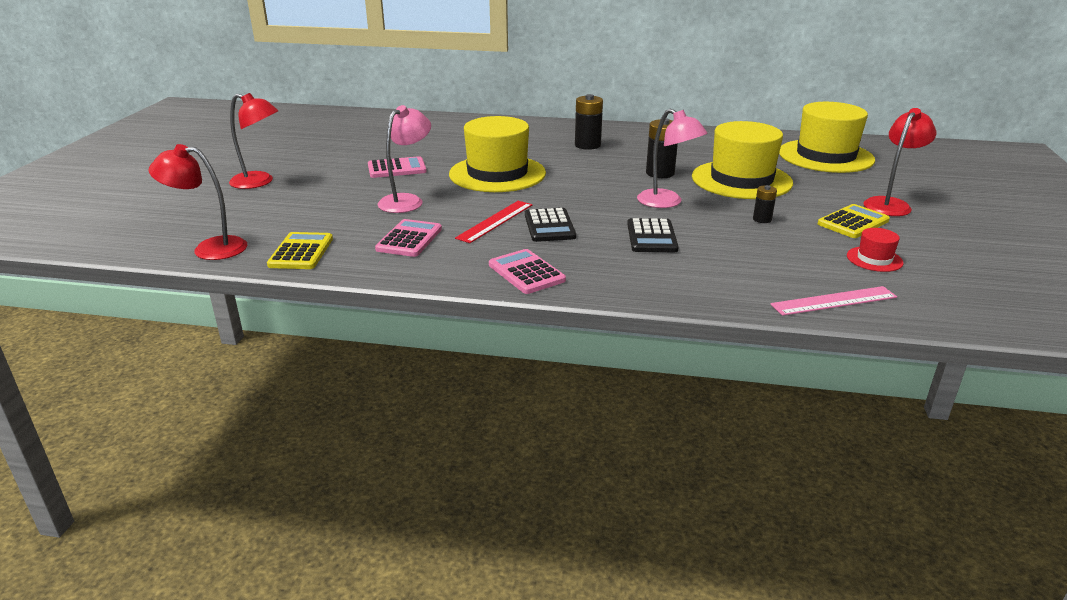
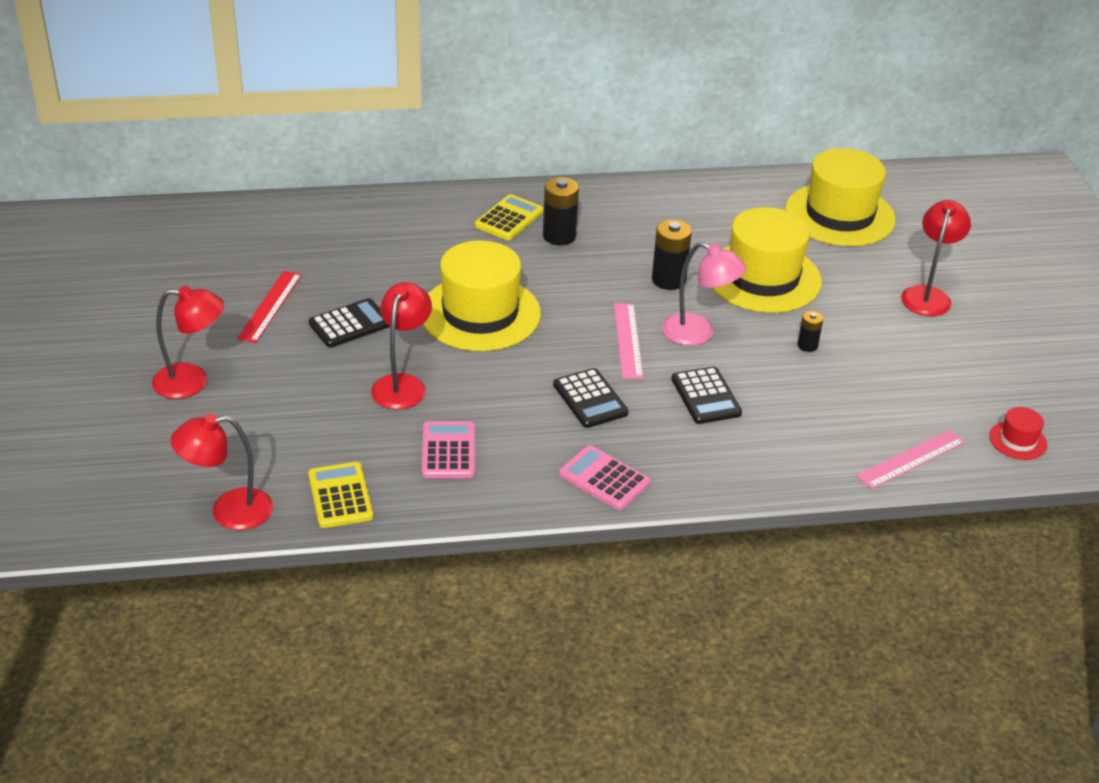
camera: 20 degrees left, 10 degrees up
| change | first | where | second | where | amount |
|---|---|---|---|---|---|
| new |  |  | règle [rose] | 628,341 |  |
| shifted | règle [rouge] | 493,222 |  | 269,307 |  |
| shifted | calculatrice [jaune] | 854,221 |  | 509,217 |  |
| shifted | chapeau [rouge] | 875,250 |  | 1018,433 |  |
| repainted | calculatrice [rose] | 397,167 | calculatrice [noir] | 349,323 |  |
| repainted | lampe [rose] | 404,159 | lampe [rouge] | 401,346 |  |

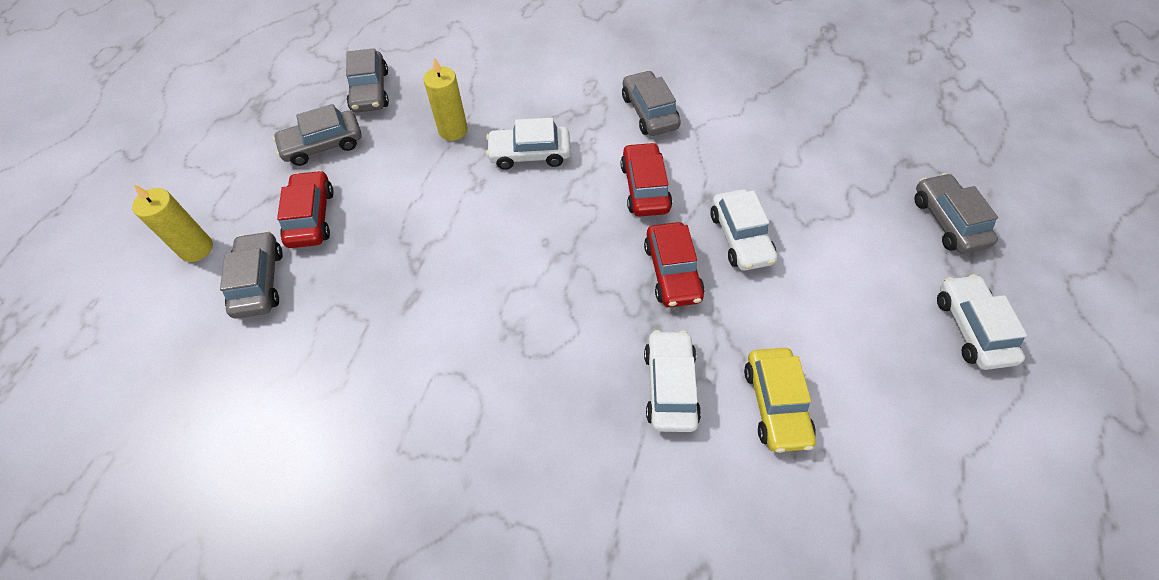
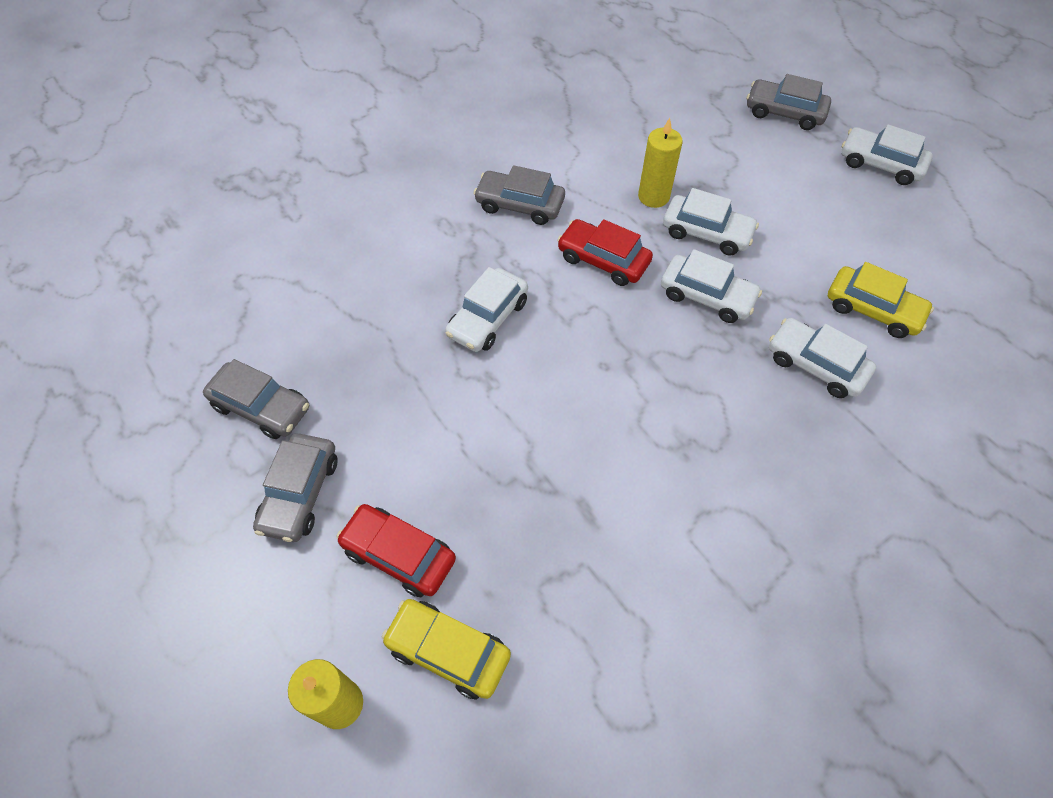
camera: 55 degrees left, 0 degrees up
| change | first | where | second | where | amount |
|---|---|---|---|---|---|
| shifted | bougie [jaune] | 445,99 |  | 660,163 |  |
| repainted | voiture [gris] | 251,275 | voiture [jaune] | 446,649 |  |
| repainted | voiture [rouge] | 674,264 | voiture [blanc] | 711,286 |  |

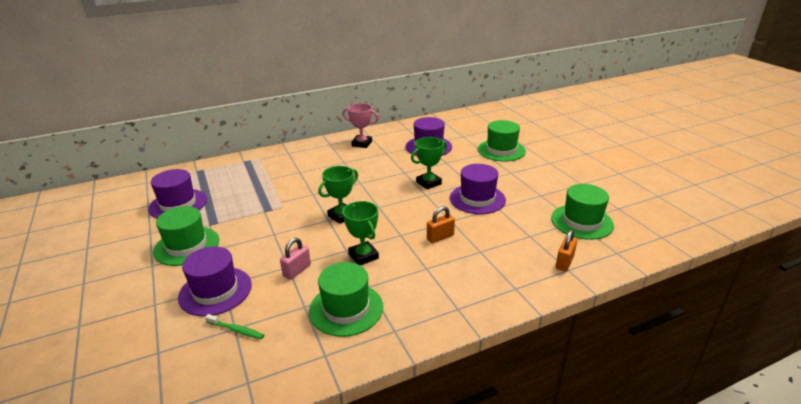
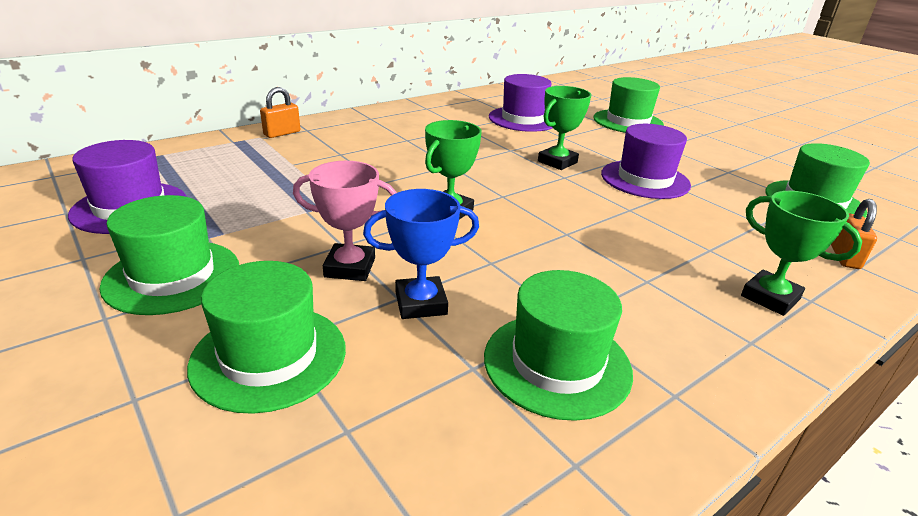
camera: 15 degrees left, 0 degrees up
| change | first | where | second | where | amount |
|---|---|---|---|---|---|
| gone | brosse à dents [vert] | 234,326 |  |  |  |
| shifted | trophée [rose] | 360,125 |  | 345,221 |  |
| shifted | trophée [vert] | 361,233 |  | 802,253 |  |
| shifted | cadenas [orange] | 441,224 |  | 280,112 |  |
| swapped | cadenas [rose] | 295,259 | trophée [bleu] | 421,254 |  |
| repainted | chapeau [violet] | 215,281 | chapeau [vert] | 266,337 |  |

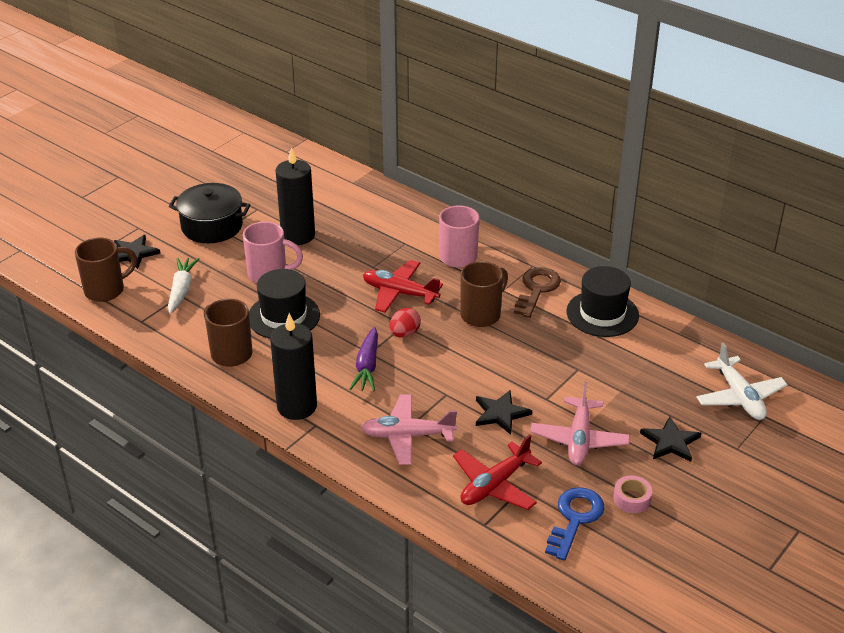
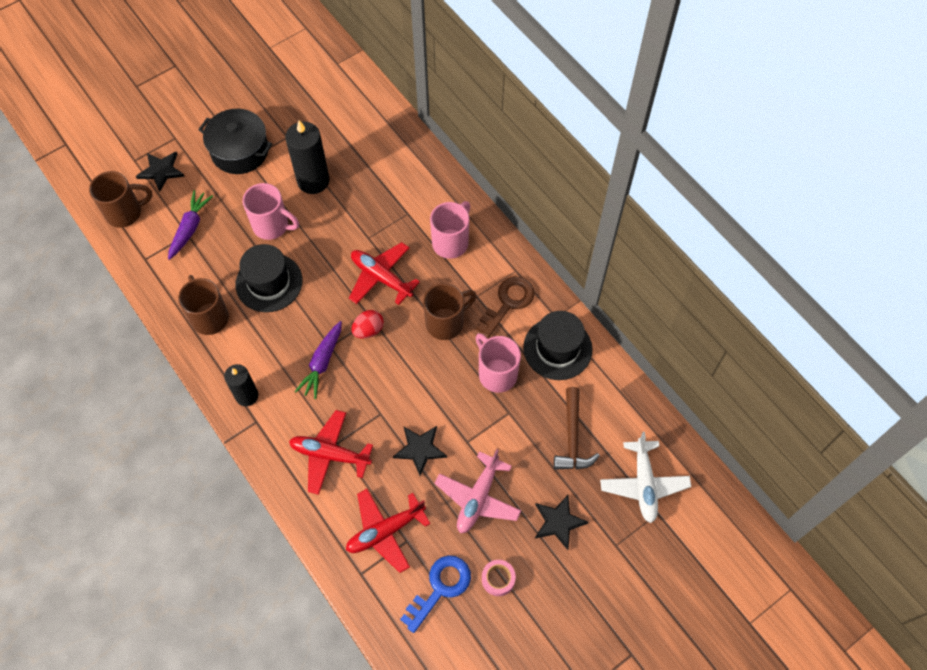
camera: 15 degrees right, 25 degrees up
| change | first | where | second | where | amount |
|---|---|---|---|---|---|
| new |  |  | tasse [rose] | 498,363 |  |
| new |  |  | marteau [marron] | 577,428 |  |
| repainted | carotte [blanc] | 183,285 | carotte [violet] | 190,225 |  |
| repainted | avion [rose] | 409,429 | avion [rouge] | 331,452 |  |
| scaled | bougie [noir] | 293,366 |  | 241,385 | x0.64 |

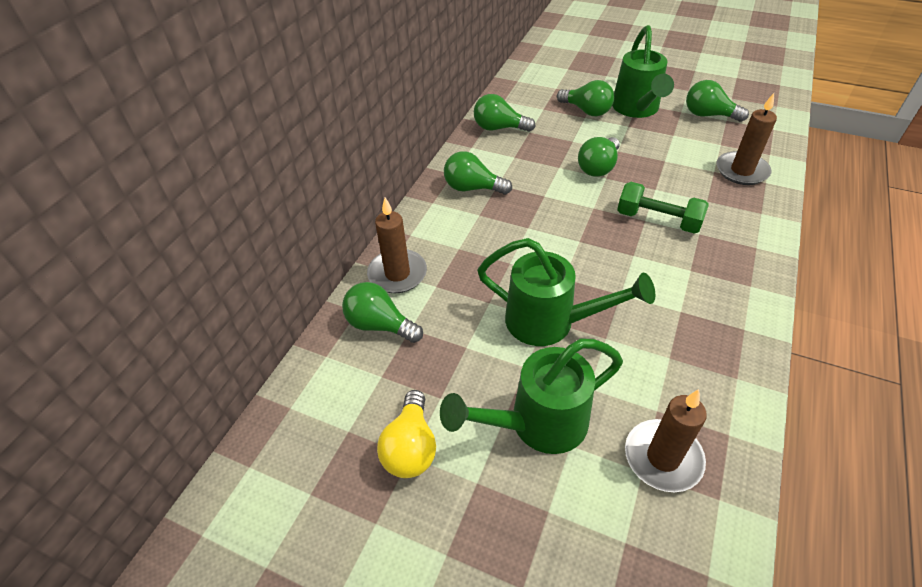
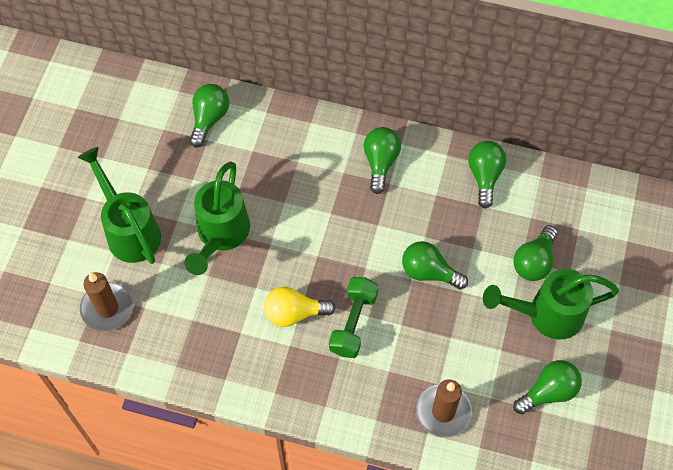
camera: 80 degrees right, 15 degrees up
| change | first | where | second | where | amount |
|---|---|---|---|---|---|
| gone | bougie [marron] | 397,245 |  |  |  |
| shifted | ampoule [jaune] | 406,434 |  | 299,307 |  |
| rotated | ampoule [vert] | 717,101 |  | 547,387 | 45 degrees clockwise |

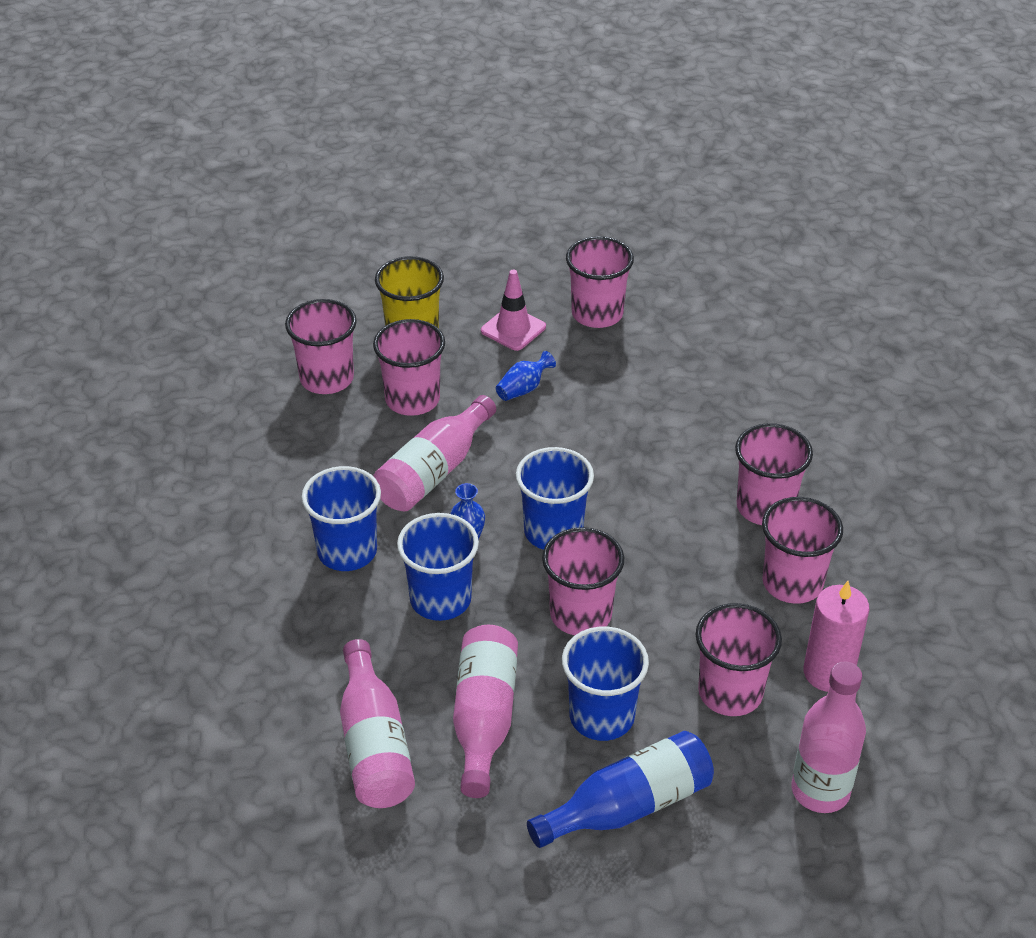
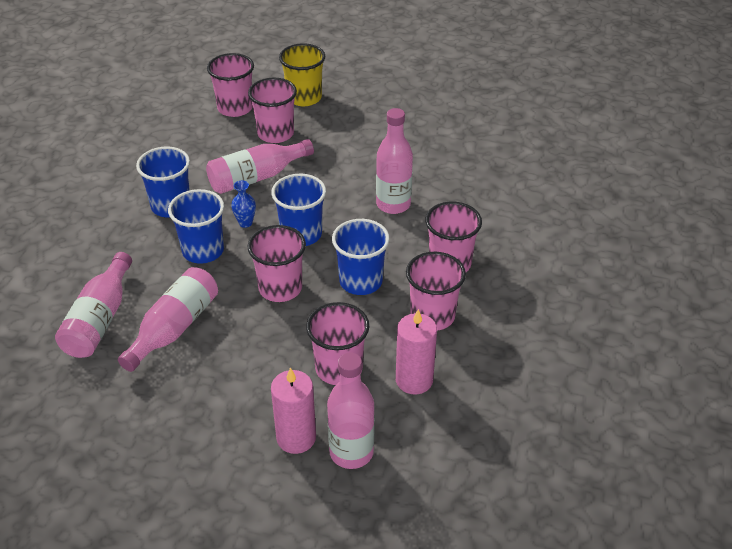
camera: 25 degrees right, 0 degrees up
| change | first | where | second | where | amount |
|---|---|---|---|---|---|
| gone | cône de chantier [rose] | 513,310 |  |  |  |
| gone | vase [bleu] | 526,376 |  |  |  |
| gone | bouteille [bleu] | 620,789 |  |  |  |
| gone | gobelet [rose] | 600,282 |  |  |  |
| new |  |  | bougie [rose] | 293,411 |  |
| new |  |  | bouteille [rose] | 394,161 |  |
| shifted | gobelet [bleu] | 605,684 |  | 361,257 |  |

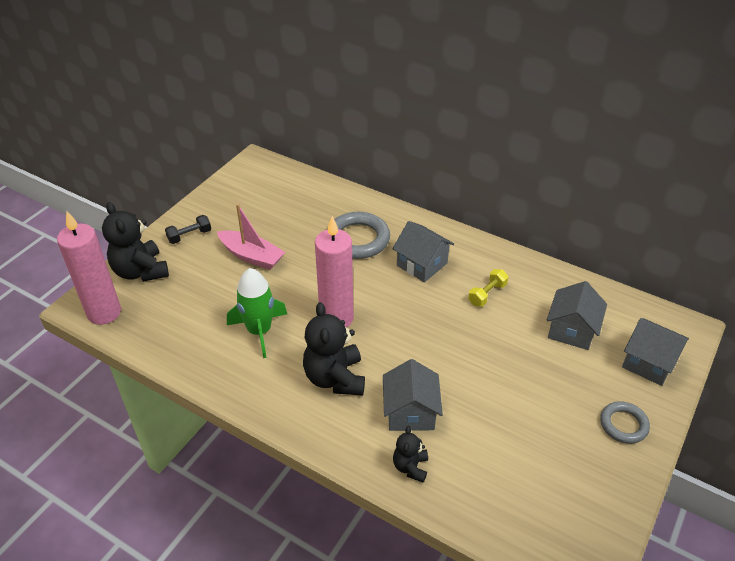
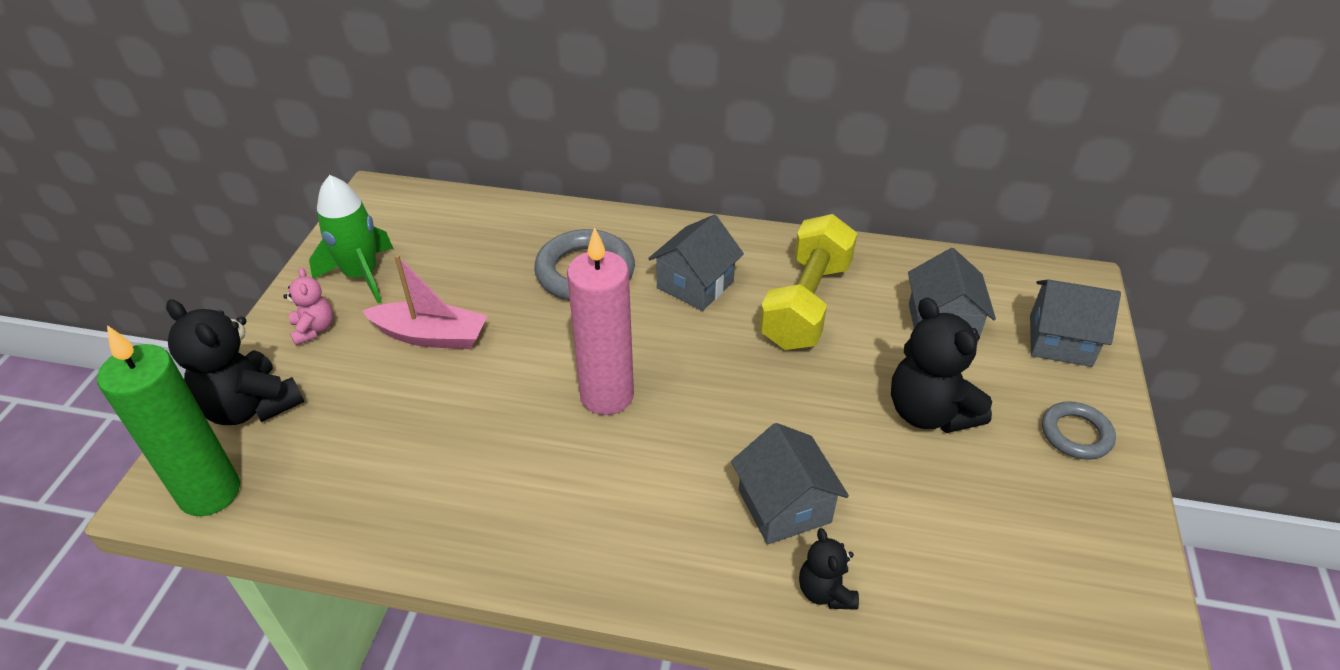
camera: 20 degrees left, 0 degrees up
| change | first | where | second | where | amount |
|---|---|---|---|---|---|
| shifted | fusée [vert] | 257,313 |  | 351,239 |  |
| shifted | ours en peluche [noir] | 334,348 |  | 941,365 |  |
| swapped | haltère [noir] | 188,229 | ours en peluche [rose] | 308,307 |  |
| repainted | bougie [rose] | 89,267 | bougie [vert] | 168,420 |  |
| rotated | maison [gris] | 423,251 |  | 696,263 | 75 degrees counterclockwise |
| scaled | haltère [jaune] | 488,288 |  | 808,282 | x2.17 |

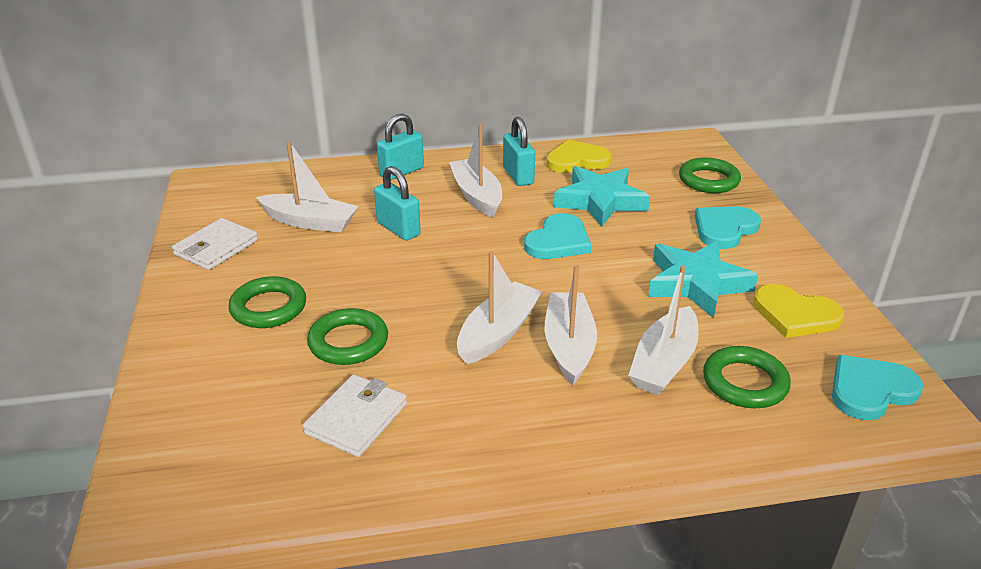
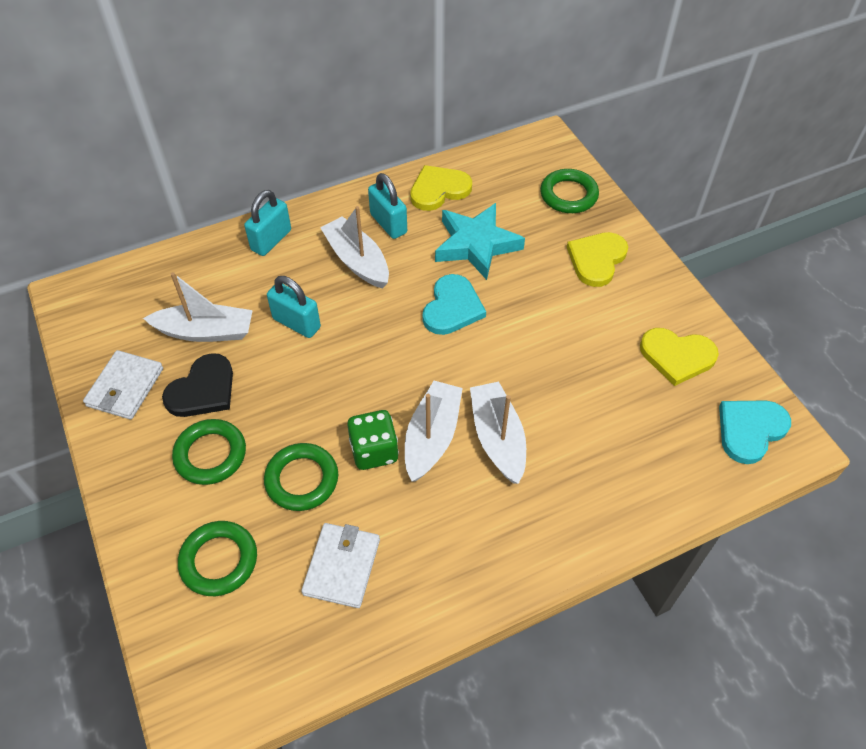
camera: 15 degrees left, 20 degrees up
| change | first | where | second | where | amount |
|---|---|---|---|---|---|
| gone | bateau [blanc] | 663,330 |  |  |  |
| gone | étoile [turquoise] | 703,279 |  |  |  |
| new |  |  | cœur [noir] | 197,385 |  |
| new |  |  | dé [vert] | 373,440 |  |
| shifted | anneau [vert] | 747,377 |  | 217,558 |  |
| repainted | cœur [turquoise] | 728,228 | cœur [jaune] | 597,259 |  |

